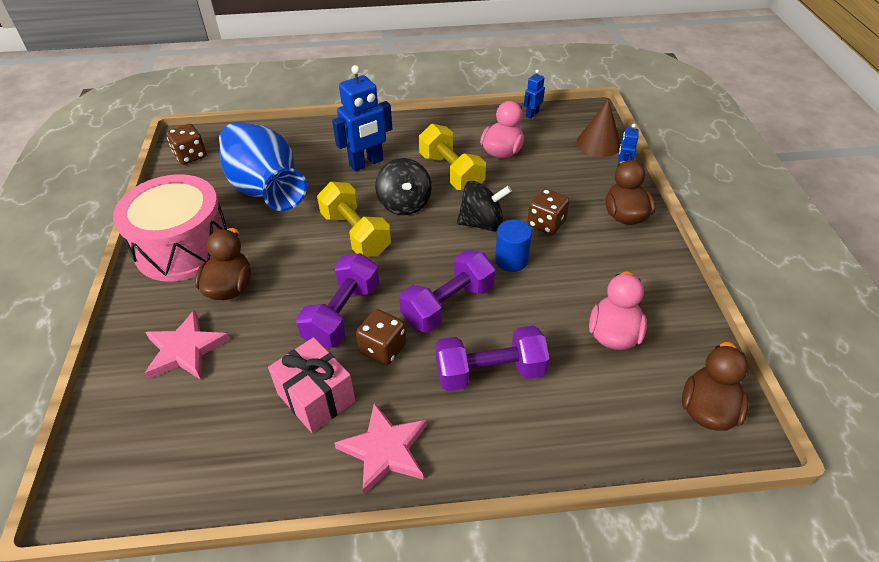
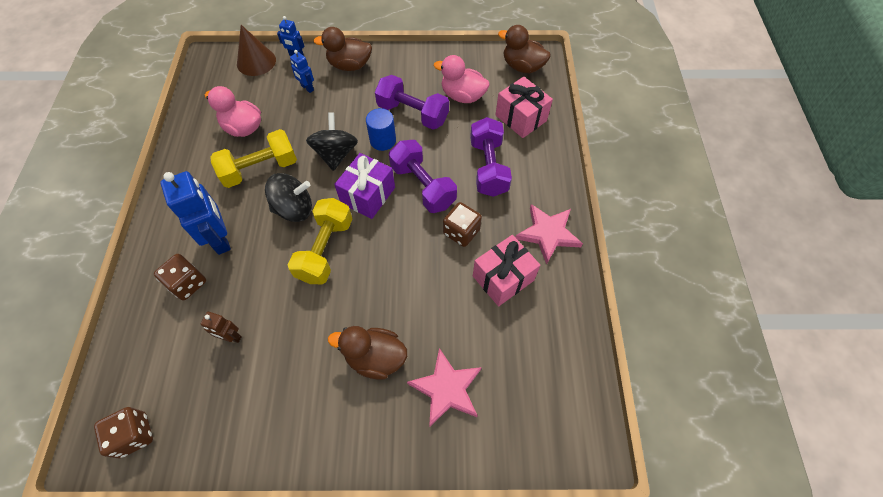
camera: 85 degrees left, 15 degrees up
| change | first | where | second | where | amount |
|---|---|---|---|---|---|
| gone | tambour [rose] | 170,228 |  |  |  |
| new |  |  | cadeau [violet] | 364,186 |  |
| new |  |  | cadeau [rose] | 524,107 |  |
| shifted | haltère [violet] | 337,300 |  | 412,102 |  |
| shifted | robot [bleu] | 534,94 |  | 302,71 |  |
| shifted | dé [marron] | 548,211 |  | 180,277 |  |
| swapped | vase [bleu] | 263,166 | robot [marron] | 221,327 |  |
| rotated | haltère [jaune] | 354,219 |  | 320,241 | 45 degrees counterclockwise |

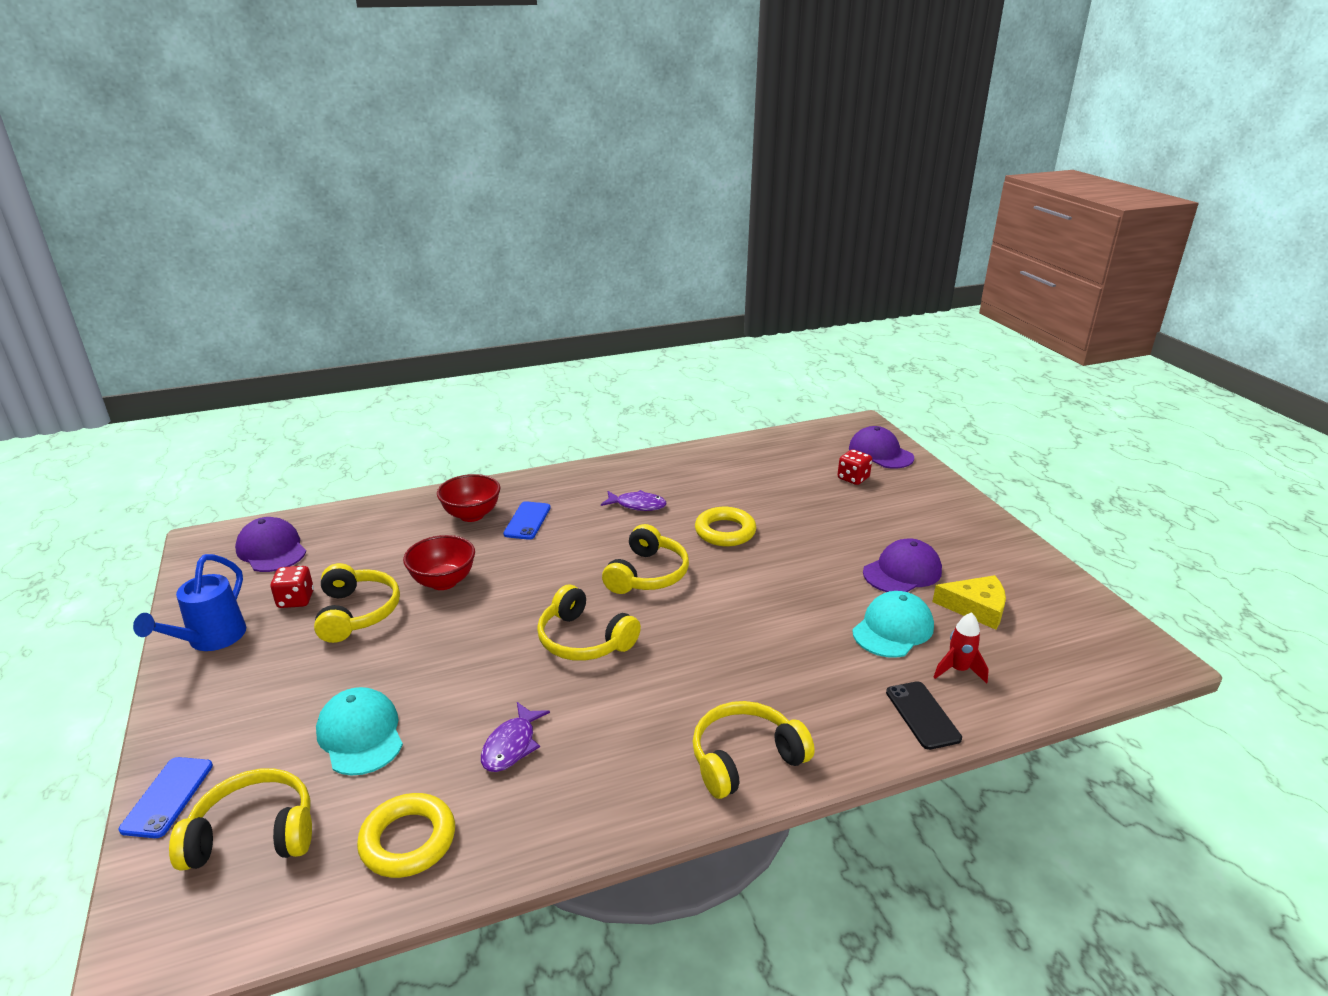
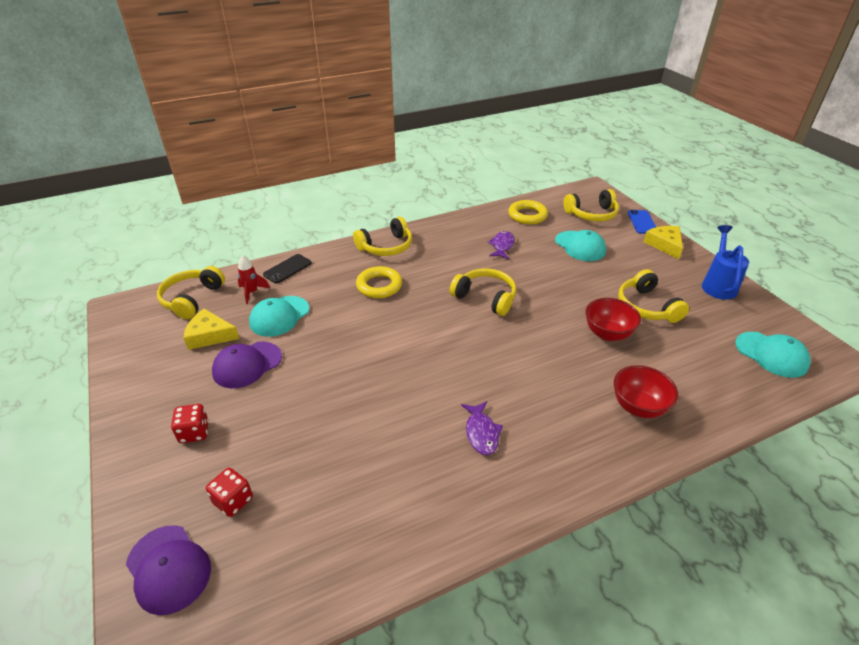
camera: 175 degrees right, 10 degrees up
| change | first | where | second | where | amount |
|---|---|---|---|---|---|
| gone | téléphone [bleu] | 526,520 |  |  |  |
| new |  |  | fromage [jaune] | 663,242 |  |
| shifted | dé [rouge] | 292,587 |  | 190,423 |  |
| shifted | casque audio [jaune] | 645,559 |  | 191,292 |  |
| shifted | anneau [jaune] | 725,526 |  | 379,282 |  |
| repainted | casquette [violet] | 270,544 | casquette [turquoise] | 773,355 |  |
| rotated | poisson [violet] | 633,500 |  | 482,428 | 105 degrees counterclockwise |
| rotated | téléphone [noir] | 924,715 |  | 287,269 | 60 degrees clockwise |

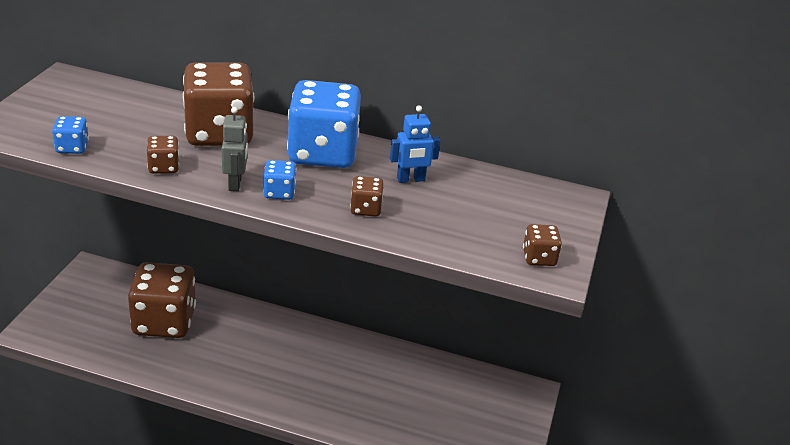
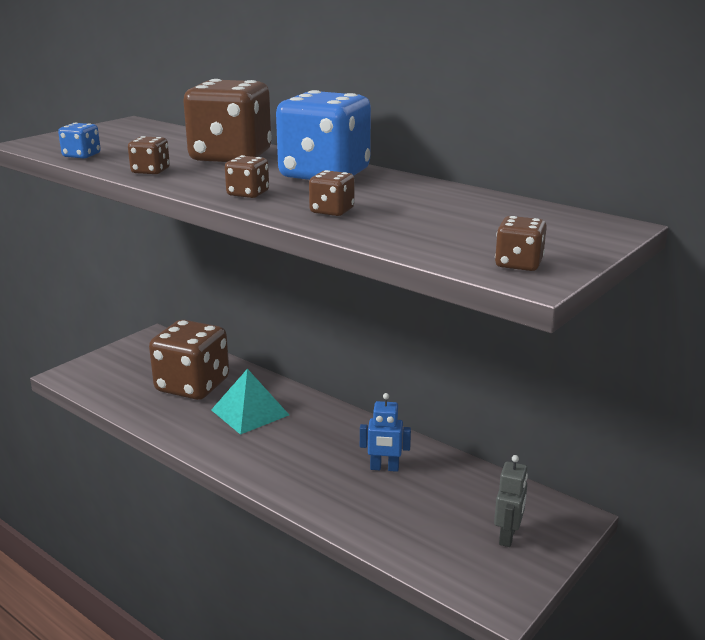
camera: 25 degrees right, 10 degrees down
| change | first | where | second | where | amount |
|---|---|---|---|---|---|
| new |  |  | pyramide [turquoise] | 250,402 |  |
| shifted | robot [gris] | 235,149 |  | 511,501 |  |
| shifted | robot [bleu] | 415,144 |  | 385,432 |  |
| repainted | dé [bleu] | 279,180 | dé [marron] | 247,176 |  |

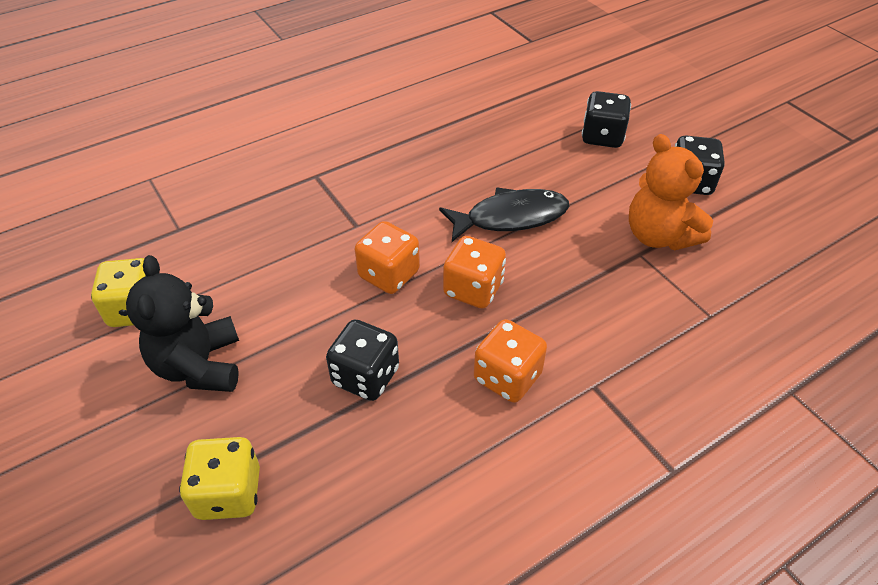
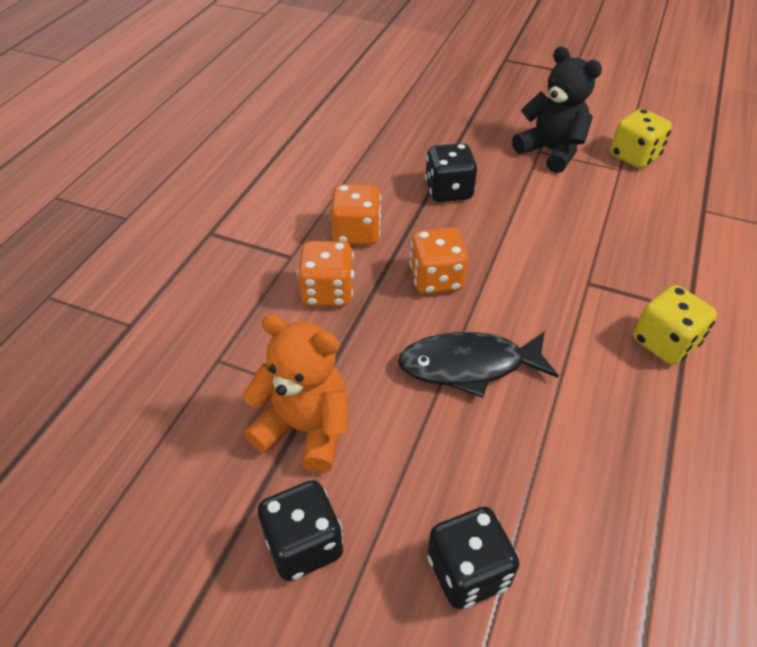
camera: 145 degrees right, 0 degrees up
| change | first | where | second | where | amount |
|---|---|---|---|---|---|
| shifted | dé [jaune] | 219,478 |  | 675,325 |  |
| shifted | dé [orange] | 387,257 |  | 325,273 |  |
| rotated | poisson [noir] | 504,214 |  | 478,364 | 45 degrees clockwise |

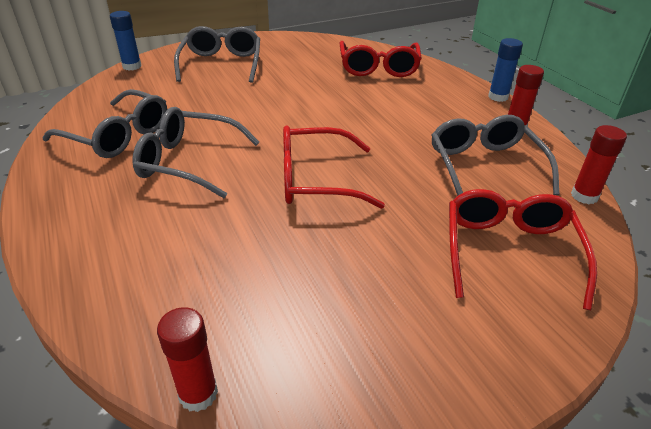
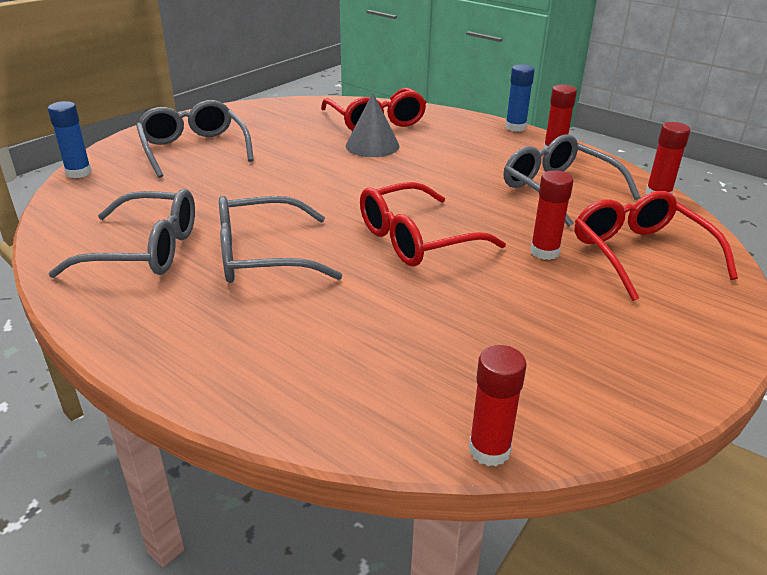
camera: 25 degrees left, 5 degrees down
| change | first | where | second | where | amount |
|---|---|---|---|---|---|
| new |  |  | cône [gris] | 373,125 |  |
| new |  |  | bâton de colle [rouge] | 552,215 |  |

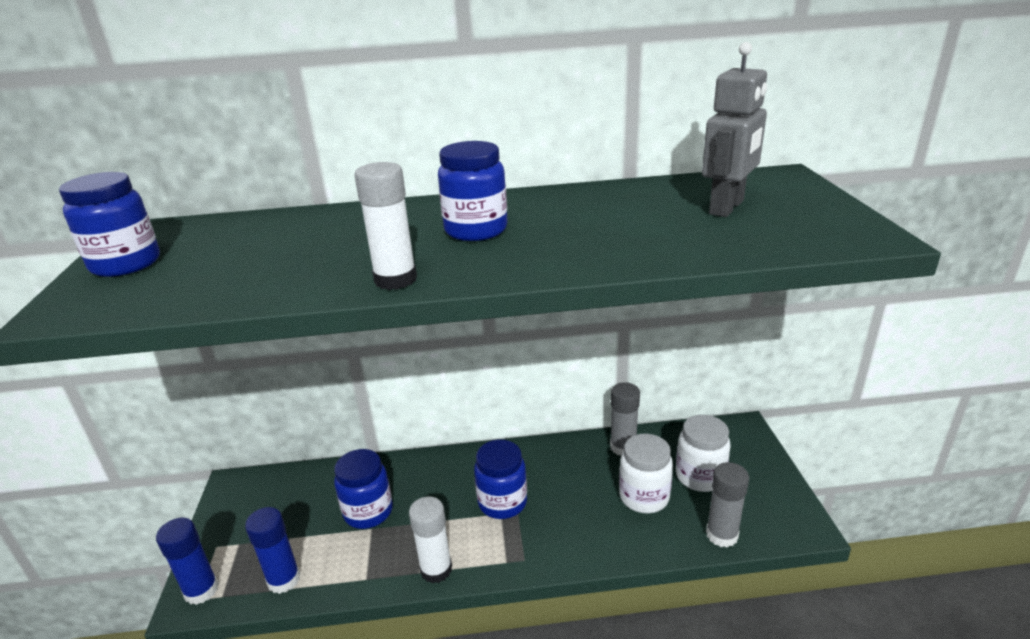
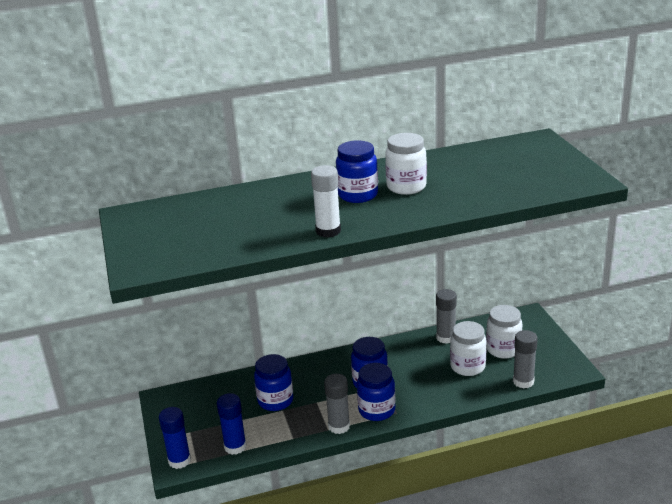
camera: 10 degrees left, 0 degrees up
| change | first | where | second | where | amount |
|---|---|---|---|---|---|
| gone | robot [gris] | 734,129 |  |  |  |
| new |  |  | bocal [blanc] | 406,164 |  |
| shifted | bocal [bleu] | 109,224 |  | 376,392 |  |
| repainted | bâton de colle [blanc] | 430,539 | bâton de colle [gris] | 337,404 |  |

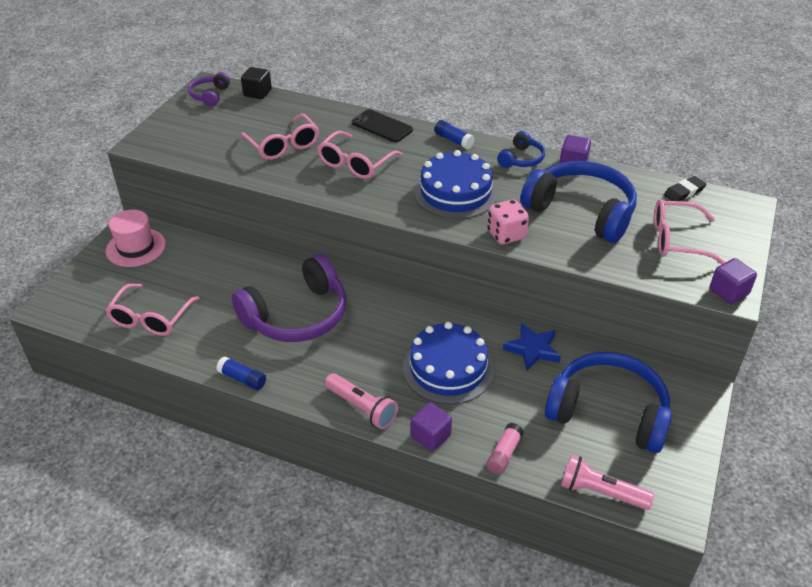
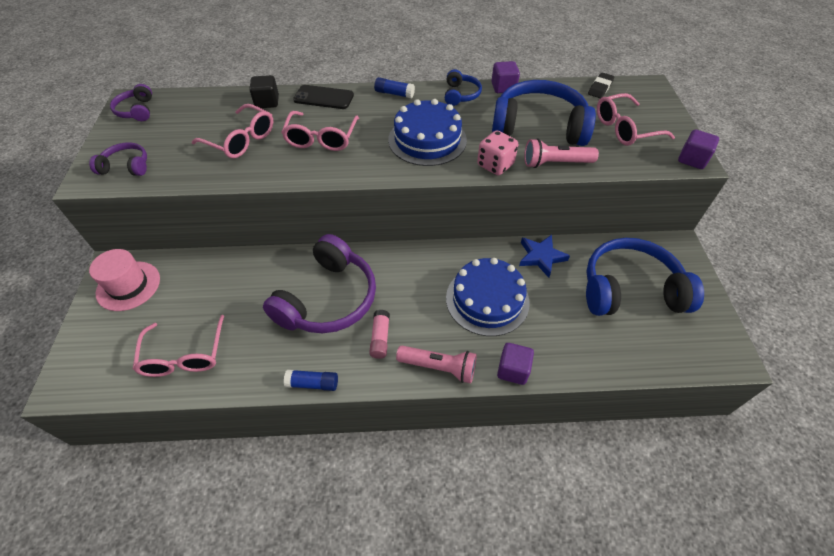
camera: 25 degrees left, 10 degrees up
| change | first | where | second | where | amount |
|---|---|---|---|---|---|
| new |  |  | casque audio [violet] | 118,159 |  |
| shifted | cube [noir] | 256,83 |  | 264,91 |  |
| shifted | bâton de colle [rose] | 504,448 |  | 379,334 |  |
| shifted | lampe de poche [rose] | 607,482 |  | 561,153 |  |

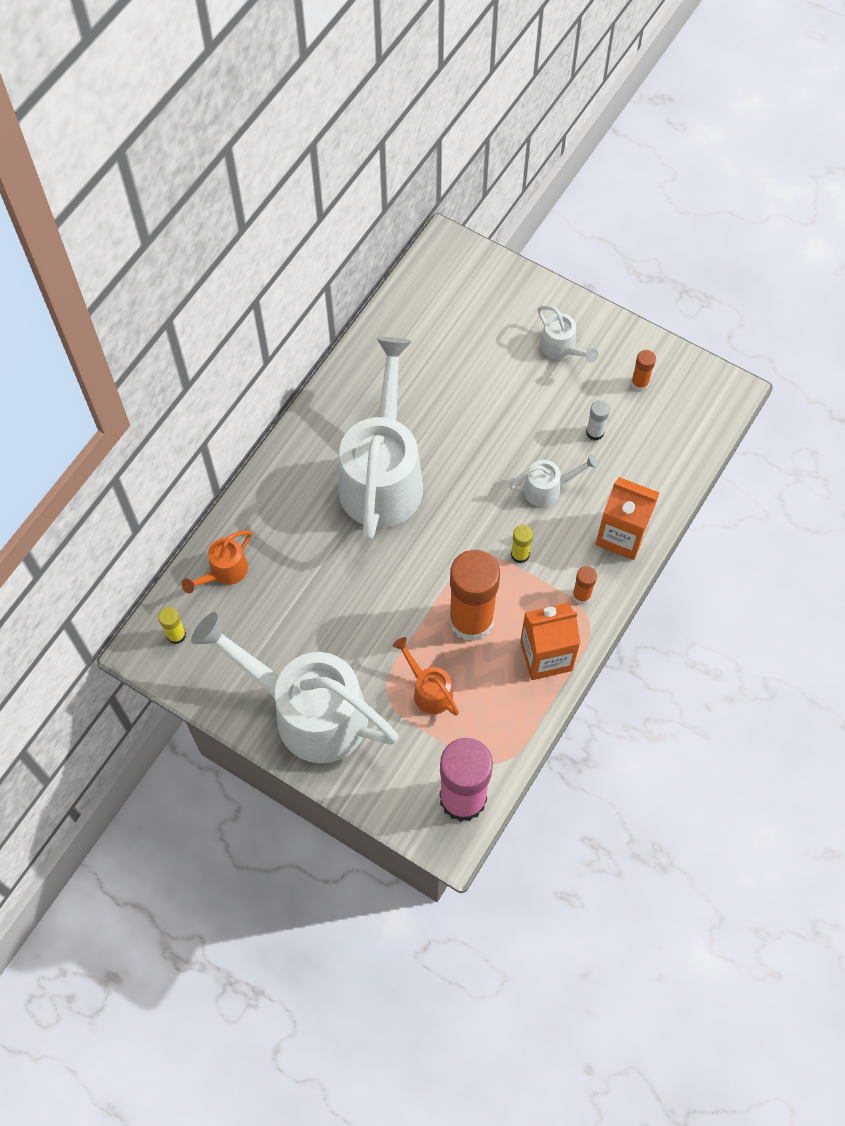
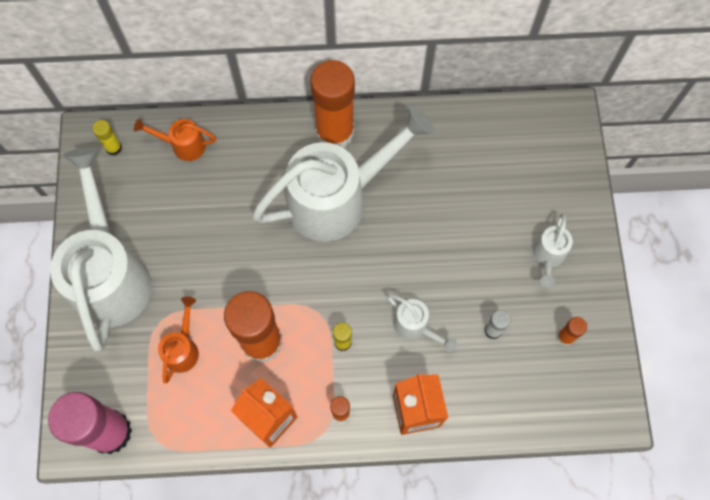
camera: 55 degrees right, 5 degrees up
| change | first | where | second | where | amount |
|---|---|---|---|---|---|
| new |  |  | bâton de colle [orange] | 332,103 |  |

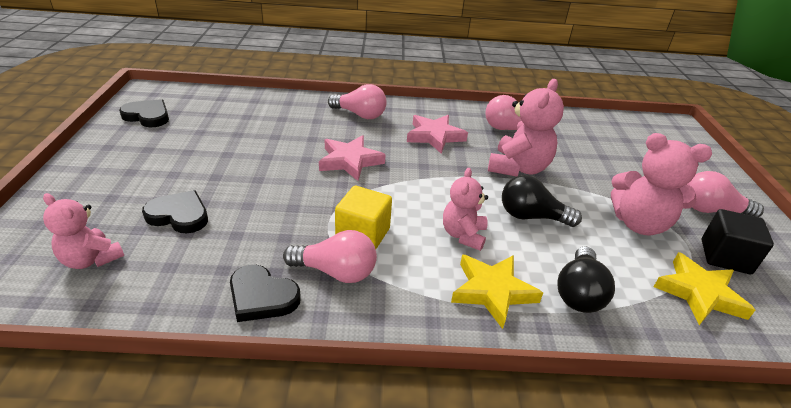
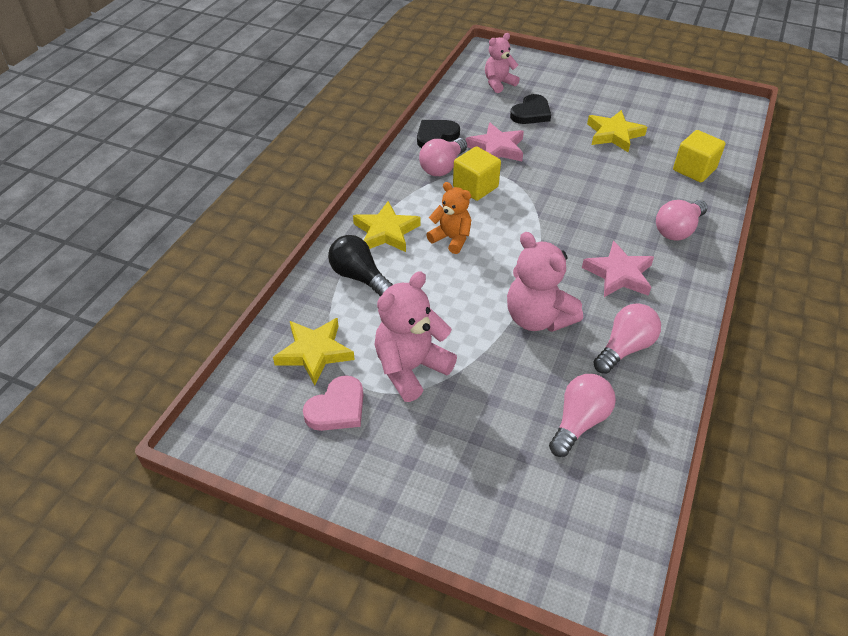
camera: 115 degrees right, 10 degrees up
| change | first | where | second | where | amount |
|---|---|---|---|---|---|
| gone | cœur [noir] | 144,113 |  |  |  |
| gone | ampoule [noir] | 542,201 |  |  |  |
| new |  |  | étoile [jaune] | 617,131 |  |
| new |  |  | cube [jaune] | 699,156 |  |
| shifted | étoile [rose] | 352,158 |  | 495,141 |  |
| shifted | ampoule [rose] | 725,194 |  | 582,415 |  |
| swapped | cube [noir] | 737,241 | cœur [rose] | 333,403 |  |
| repainted | ours en peluche [rose] | 465,209 | ours en peluche [orange] | 448,218 |  |

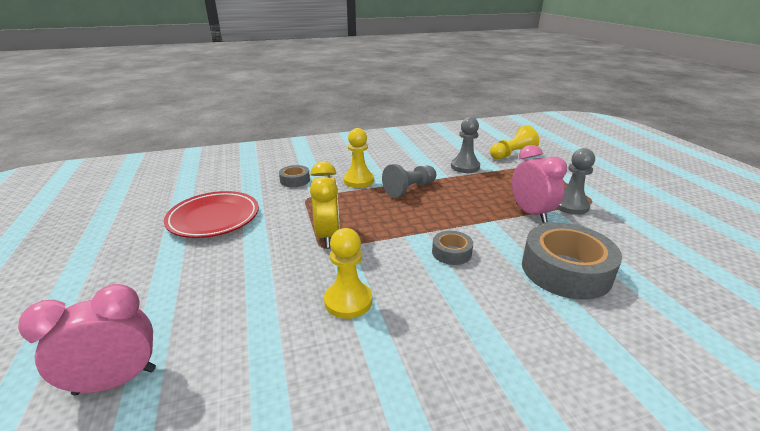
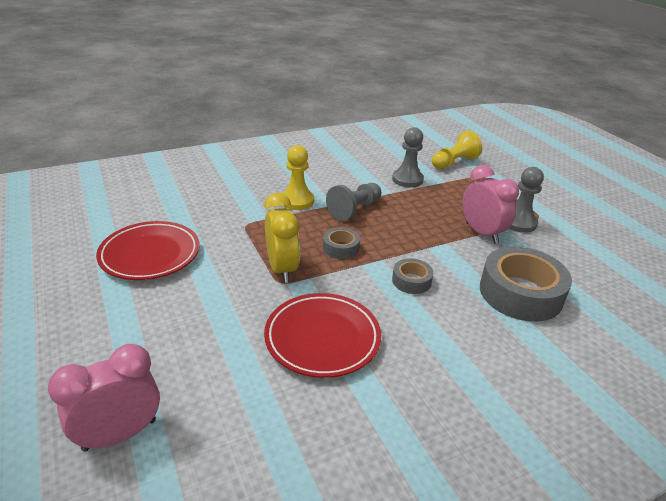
camera: 10 degrees left, 5 degrees up
| change | first | where | second | where | amount |
|---|---|---|---|---|---|
| shifted | ruban adhésif [gris] | 294,176 |  | 341,243 |  |
| swapped | pion [jaune] | 348,273 | assiette [rouge] | 322,335 |  |

